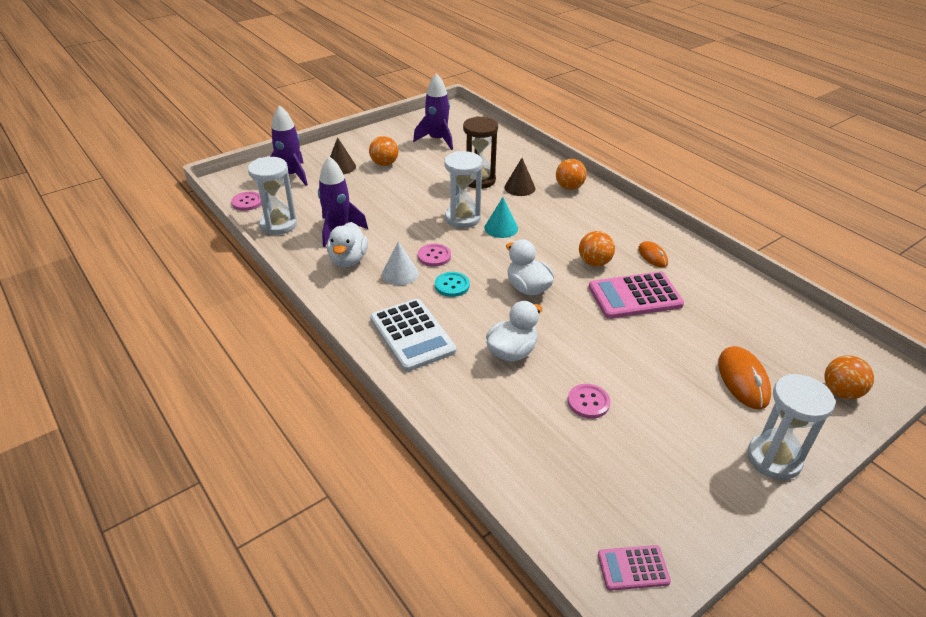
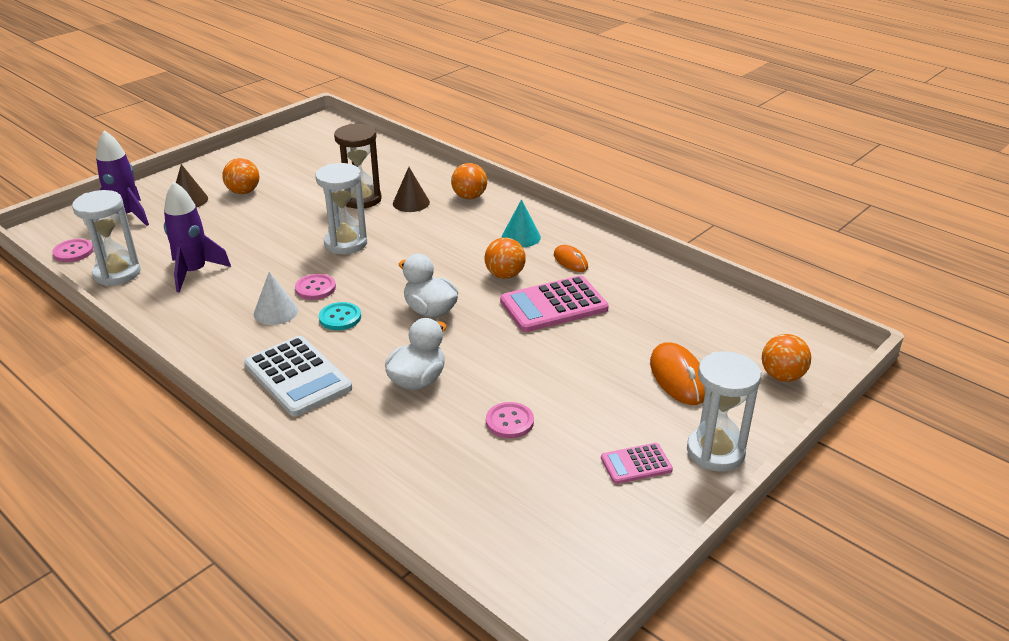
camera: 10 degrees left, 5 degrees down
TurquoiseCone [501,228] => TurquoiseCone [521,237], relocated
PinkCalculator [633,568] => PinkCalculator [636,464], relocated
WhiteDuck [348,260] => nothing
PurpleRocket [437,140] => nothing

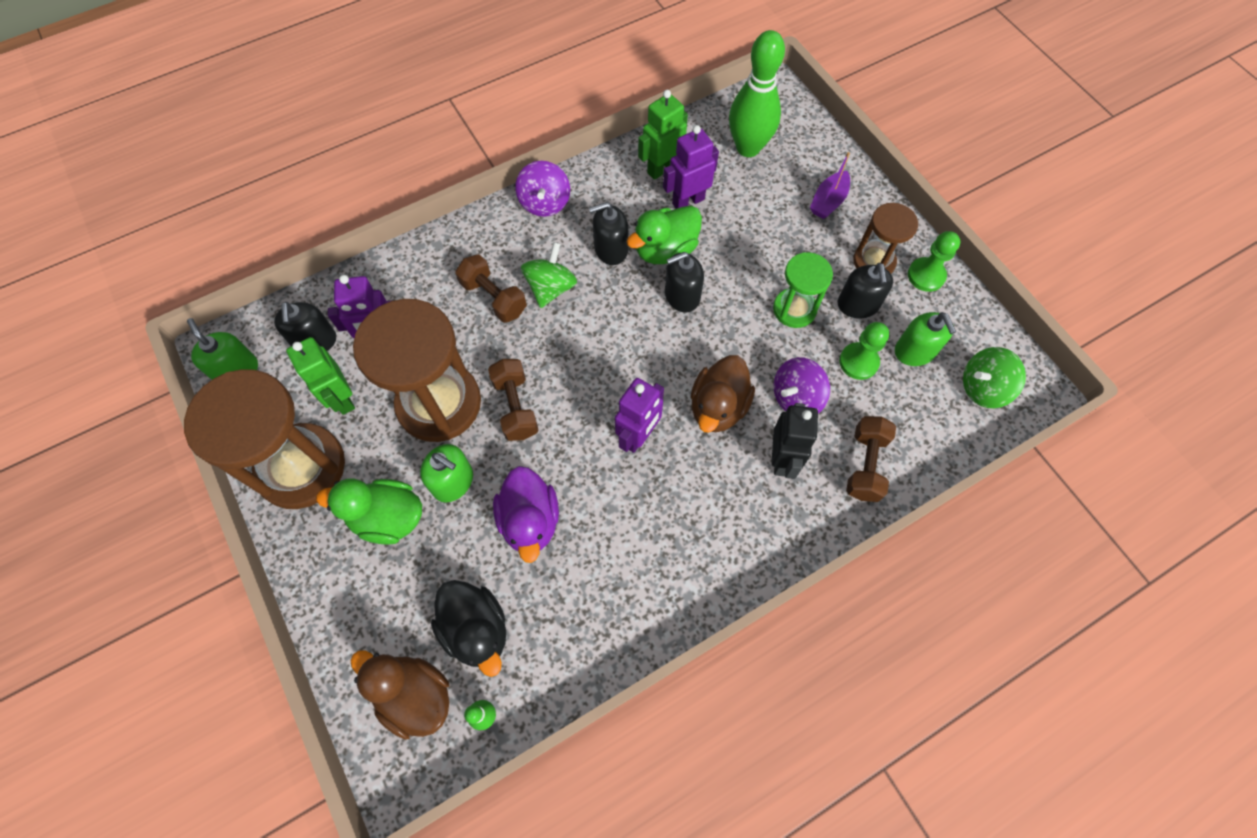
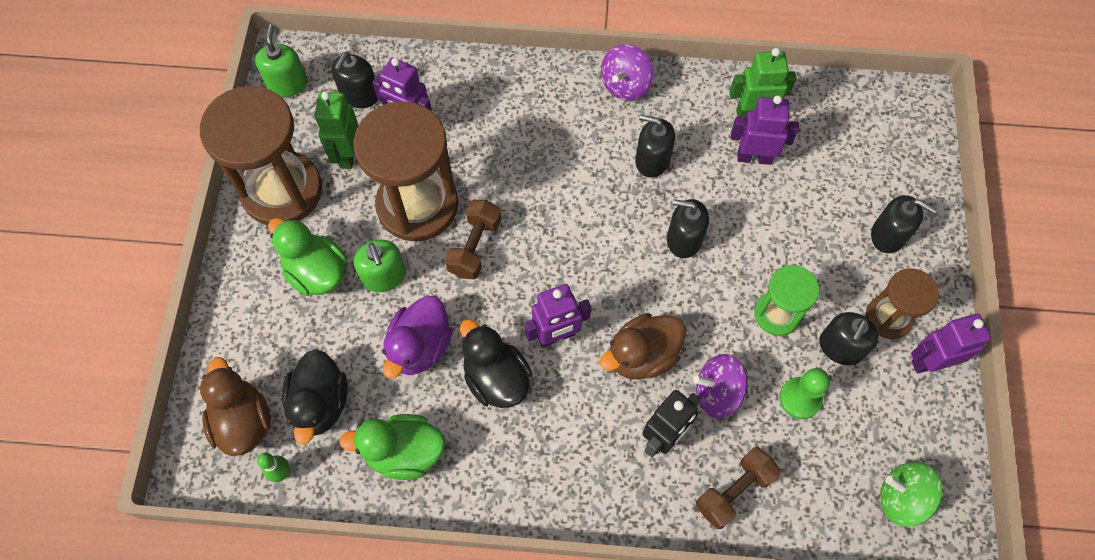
camera: 35 degrees right, 0 degrees up
GreenDuck [665,250] => GreenDuck [404,452], relocated
nothing => BlackDuck [496,378]
PurpleBoat [828,201] => BlackSoapDispenser [888,235]
GreenPawn [926,275] => PurpleRobot [930,362]
BrownDumbbell [494,297] => nothing
GreenSpinningTop [551,288] => nothing
GreenBowlingPin [748,148] => nothing
GreenSoapDispenser [914,351] => nothing

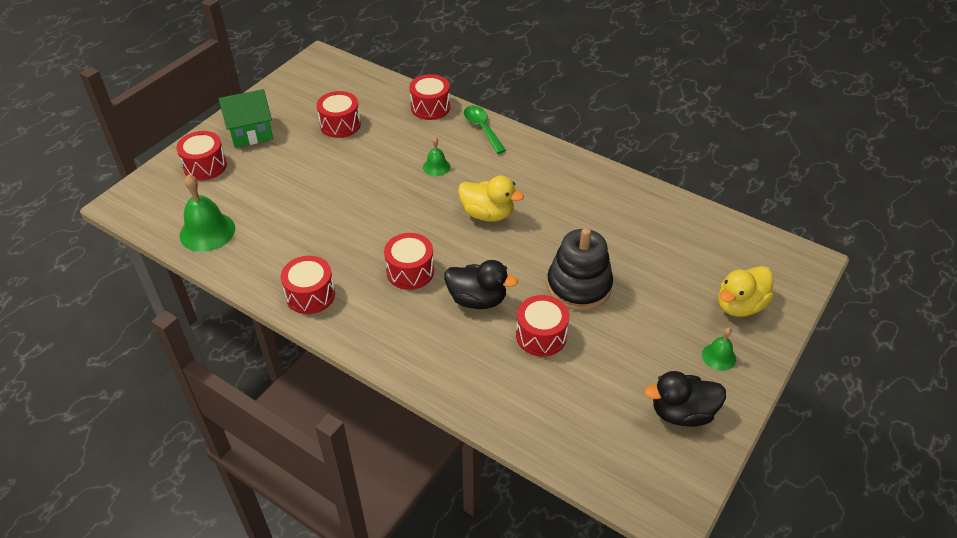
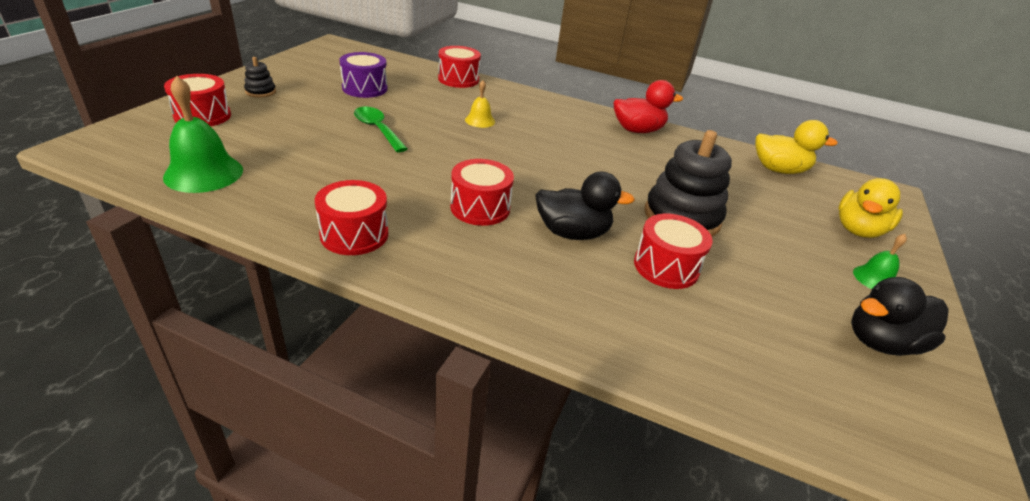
camera: 15 degrees left, 10 degrees down
GreenHouse [251,133] => BlackStackingToy [260,92]
RedDrum [340,125] => PurpleDrum [365,88]
GreenSpoon [482,128] => GreenSpoon [378,129], relocated
GreenBell [436,167] => YellowBell [480,120]
nothing => RedDuck [637,130]
YellowDuck [487,214] => YellowDuck [778,170], relocated

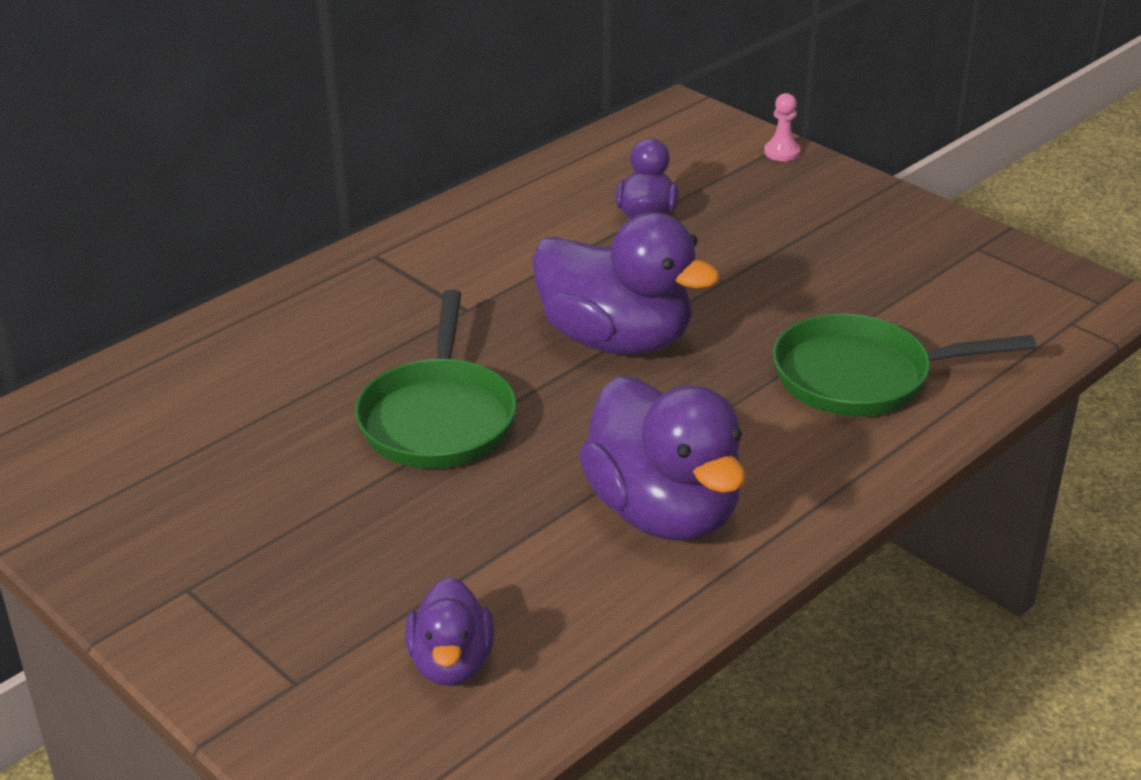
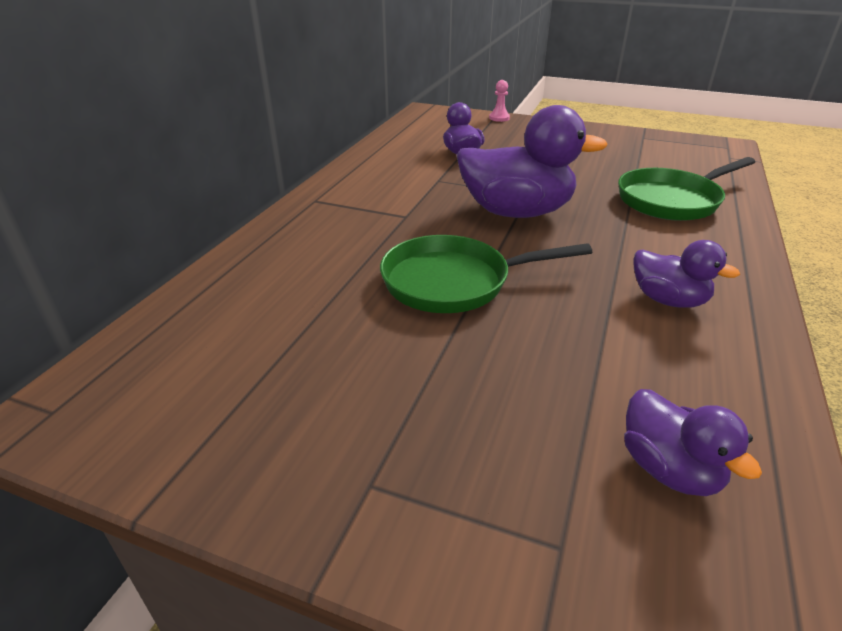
camera: 25 degrees left, 0 degrees up
GreenPan [438,418] => GreenPan [453,282], 105 degrees clockwise
PurpleDuck [663,512] => PurpleDuck [668,300], x0.54

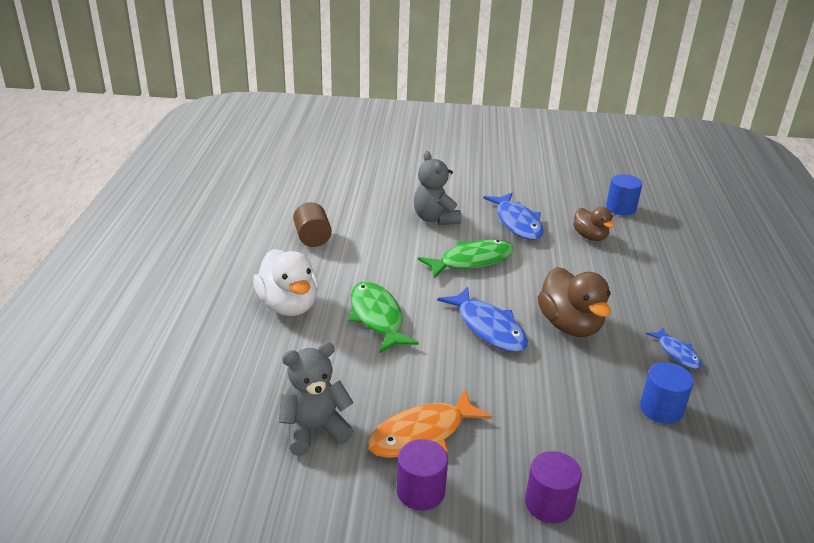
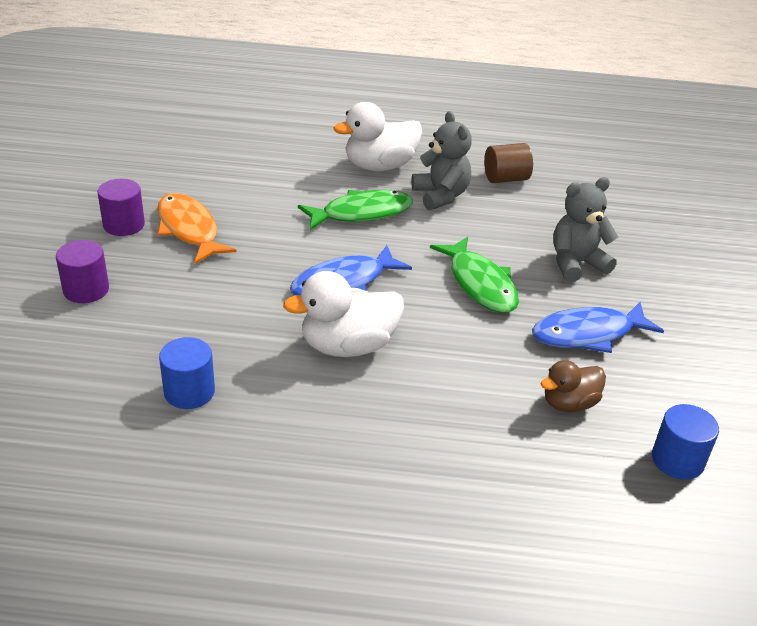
camera: 90 degrees right, 5 degrees up
BrownDuck [570,325] => WhiteDuck [348,346]
GreyTeddyBear [314,430] => GreyTeddyBear [440,196], relocated
BlueFish [676,353] => nothing

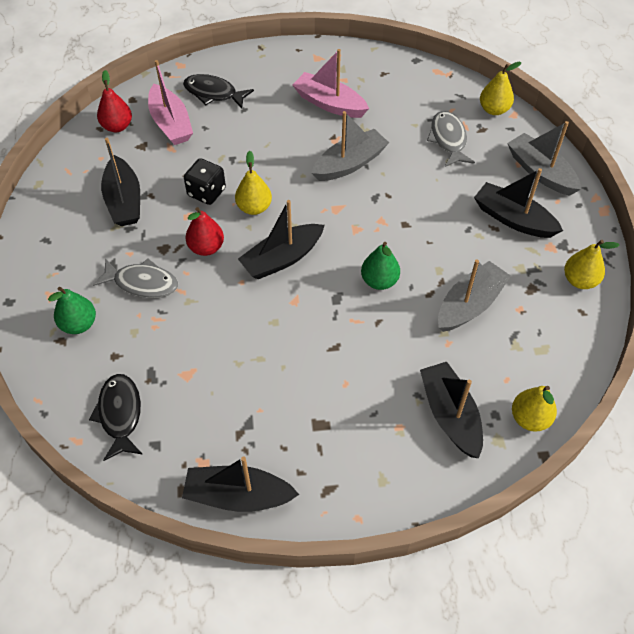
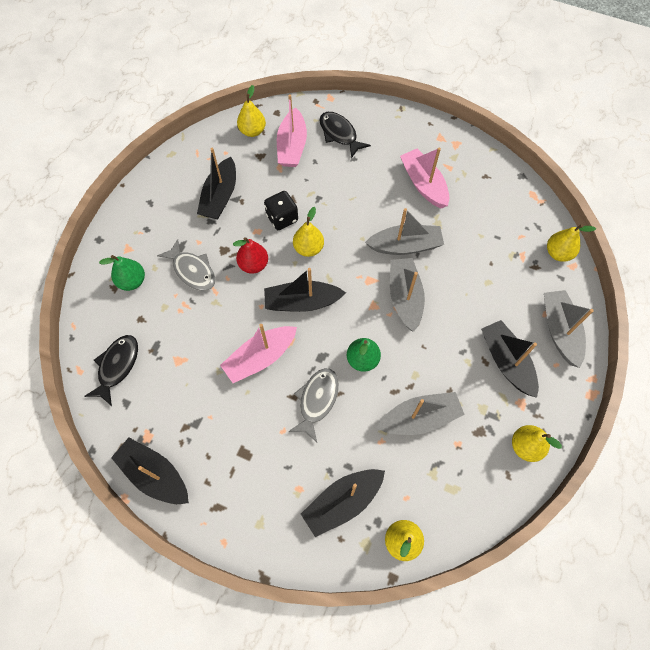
camera: 30 degrees right, 10 degrees up
nothing => PinkBoat [260,357]
RedPear [117,126] => YellowPear [252,131]
GreyFish [448,139] => GreyFish [317,401], relocated
BlackBoat [450,415] => BlackBoat [343,502], 135 degrees counterclockwise
nothing => GreyBoat [405,297]

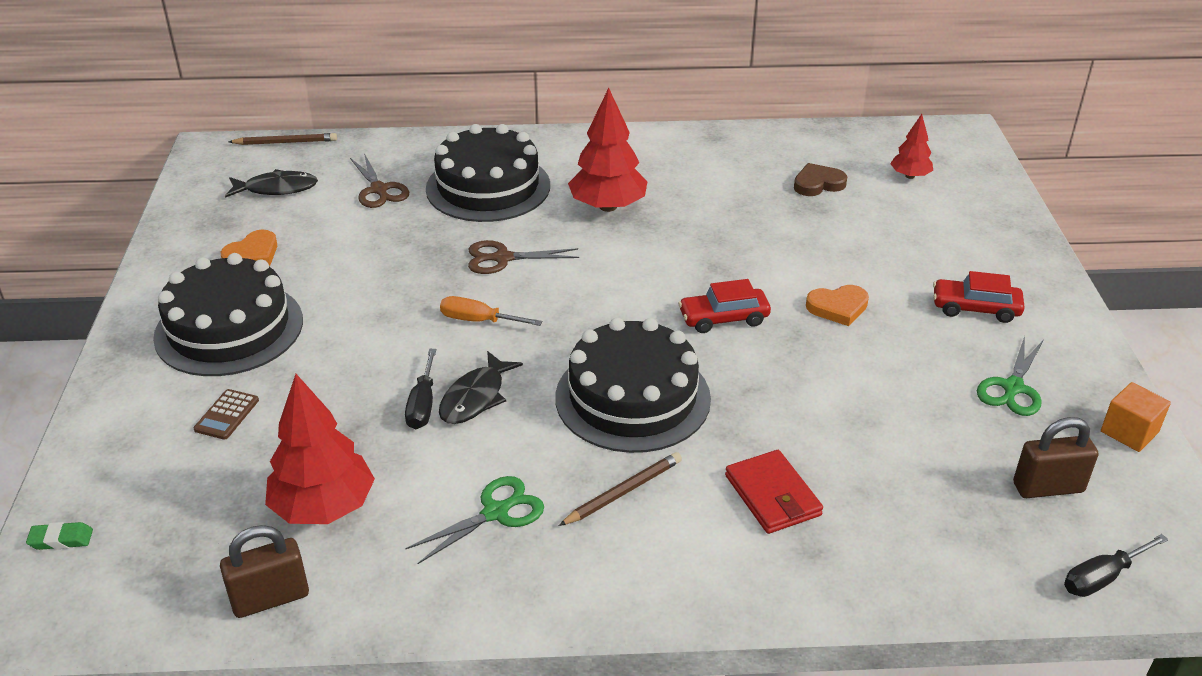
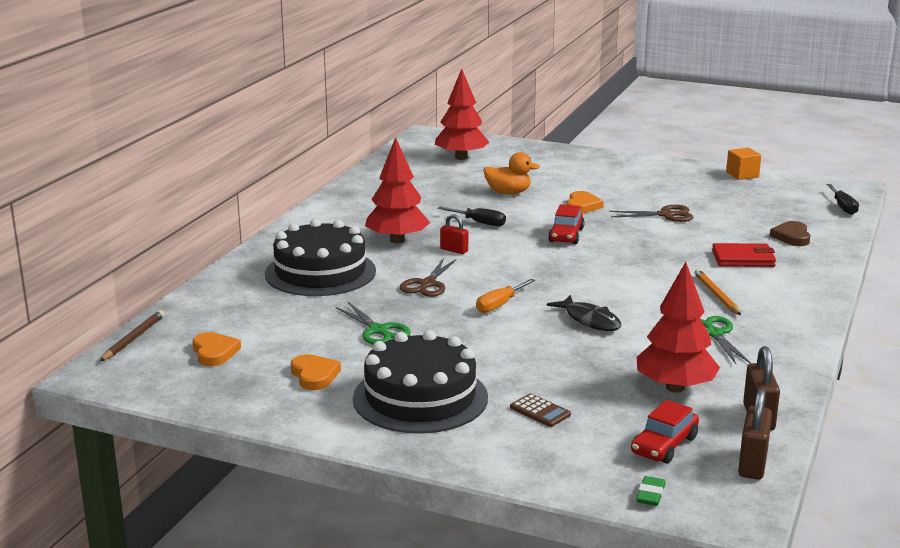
camera: 65 degrees left, 15 degrees down
BlackFish [277,189] => OrangeHeart [214,352]
GreenScissors [1012,388] => GreenScissors [378,330], relocated
RedTree [909,176] => RedTree [461,157], x1.80
BlackScrewdriver [422,404] => BlackScrewdriver [479,223], relocated
nothing => RedPadlock [454,250]
nothing => OrangeDuck [508,193]
BrownScissors [379,190] => BrownScissors [665,215], relocated
RedCar [975,308] => RedCar [664,445], relocated
BrownPencil [623,492] => OrangePencil [716,295]
BrownPadlock [1048,487] => BrownPadlock [752,464], relocated
BrownHeart [818,184] => BrownHeart [792,237], relocated
BlackCake [632,398] => nothing

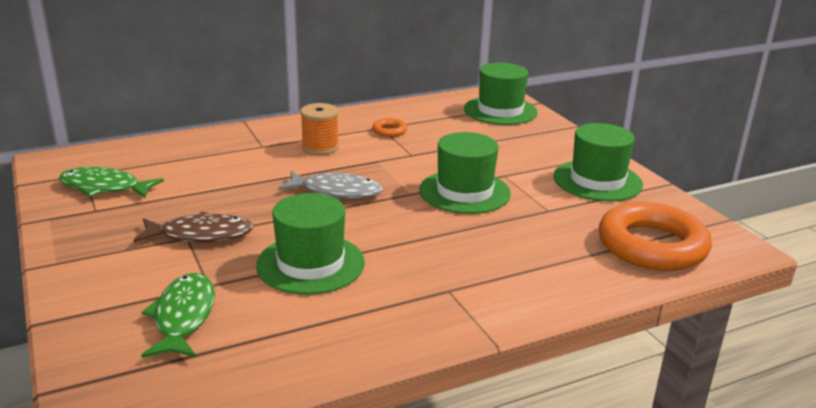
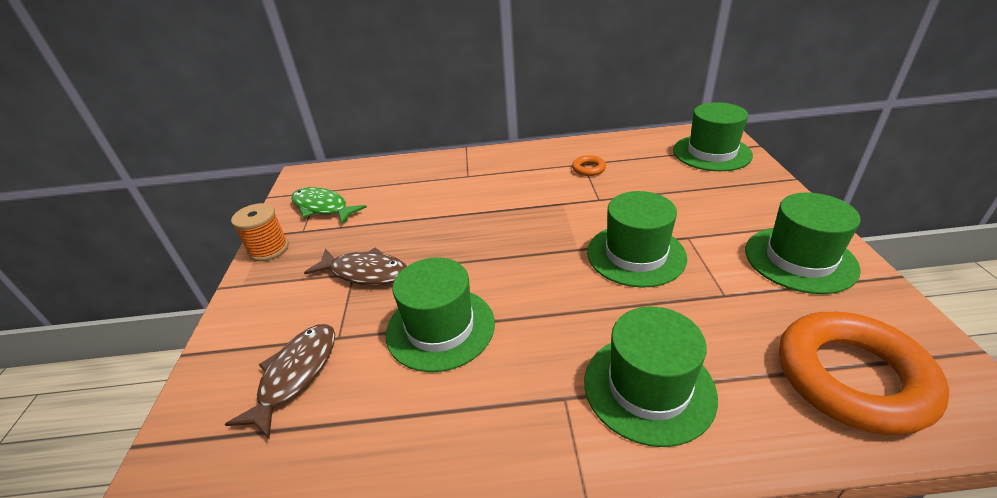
camera: 25 degrees right, 10 degrees up
GreenFish [183,317] => BrownFish [295,375]
OrangeSpool [320,147] => OrangeSpool [268,249], relocated
nothing => GreenHat [648,387]
GreyFish [336,191] => nothing

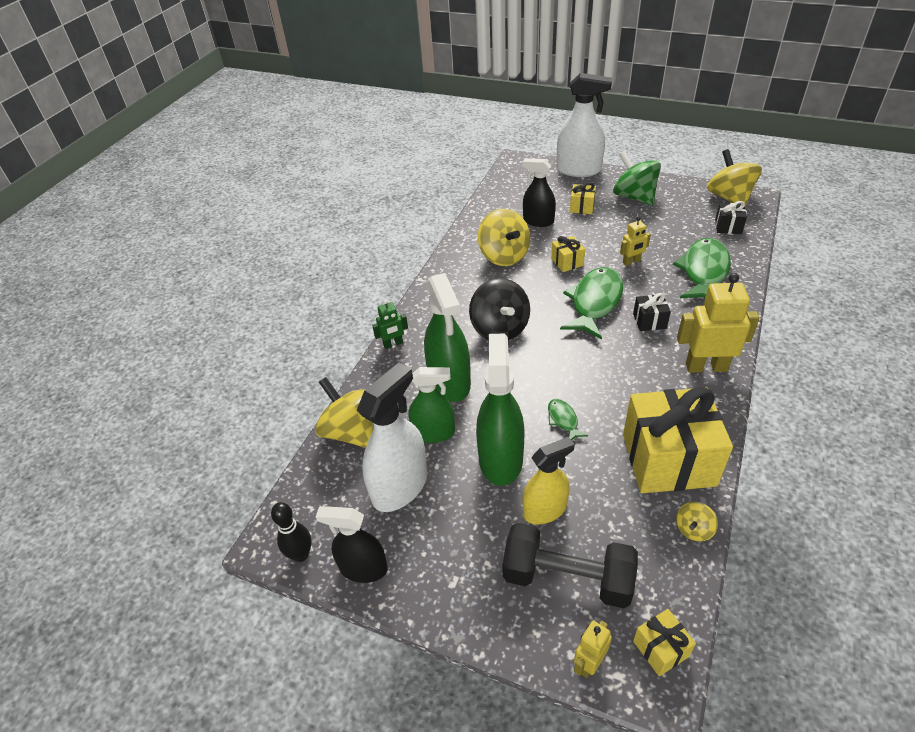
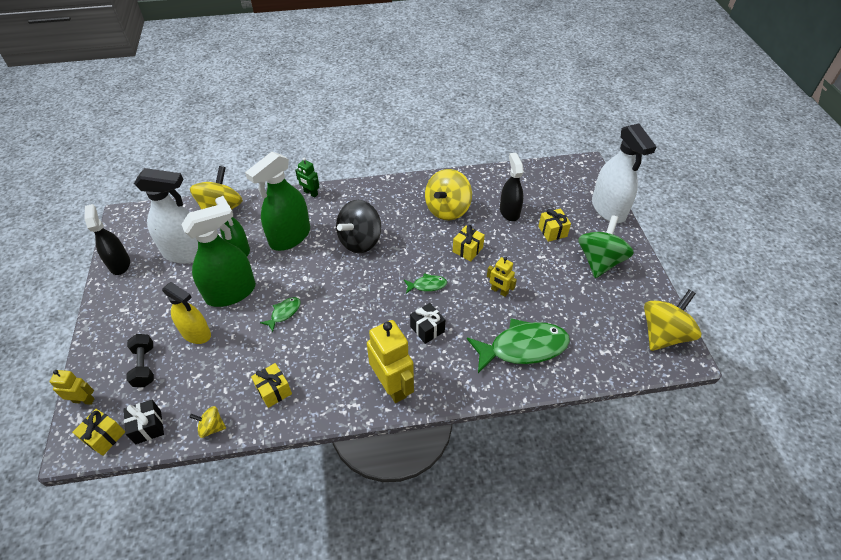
camera: 55 degrees right, 5 degrees up
BlackGift [728,227] => BlackGift [148,427], relocated
BlackDumbbell [567,577] => BlackDumbbell [144,366], x0.57
YellowGift [668,459] => YellowGift [274,391], x0.43
GreenFish [594,302] => GreenFish [427,285], x0.46
BlackBowlingPin [301,554] => nothing

